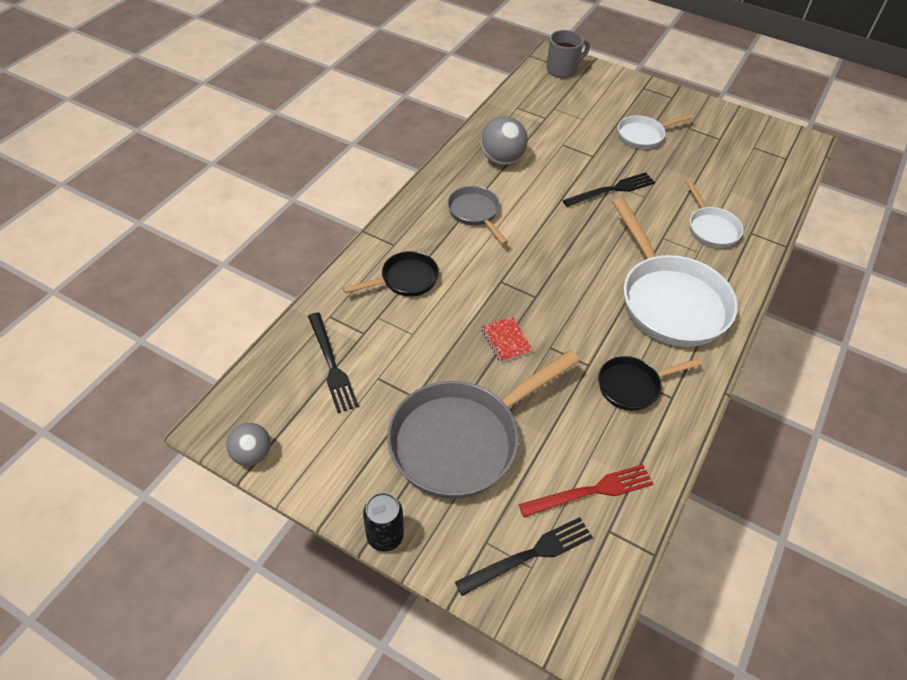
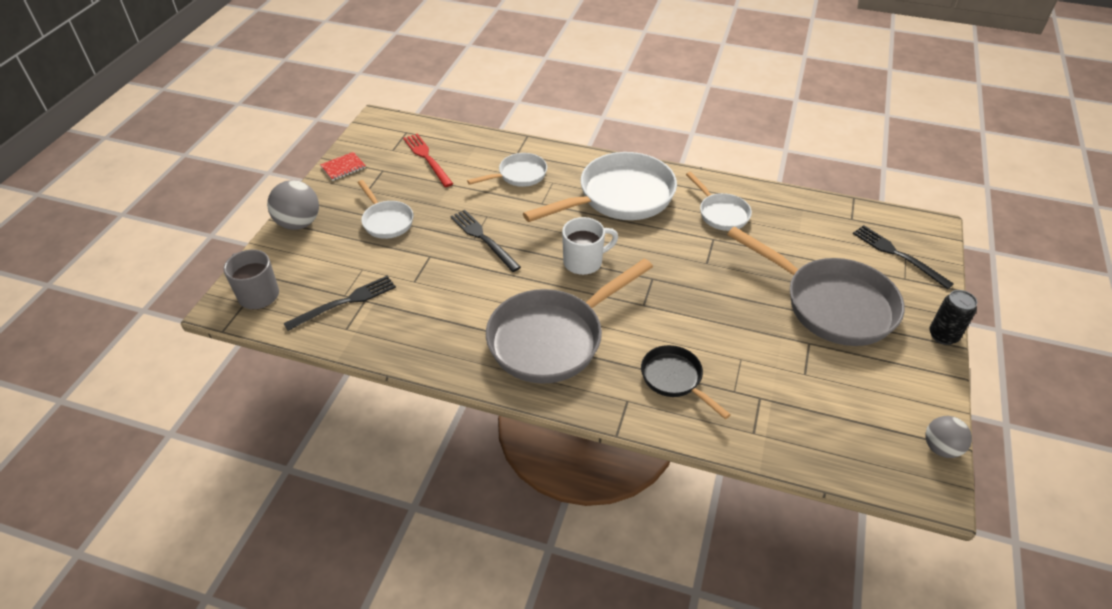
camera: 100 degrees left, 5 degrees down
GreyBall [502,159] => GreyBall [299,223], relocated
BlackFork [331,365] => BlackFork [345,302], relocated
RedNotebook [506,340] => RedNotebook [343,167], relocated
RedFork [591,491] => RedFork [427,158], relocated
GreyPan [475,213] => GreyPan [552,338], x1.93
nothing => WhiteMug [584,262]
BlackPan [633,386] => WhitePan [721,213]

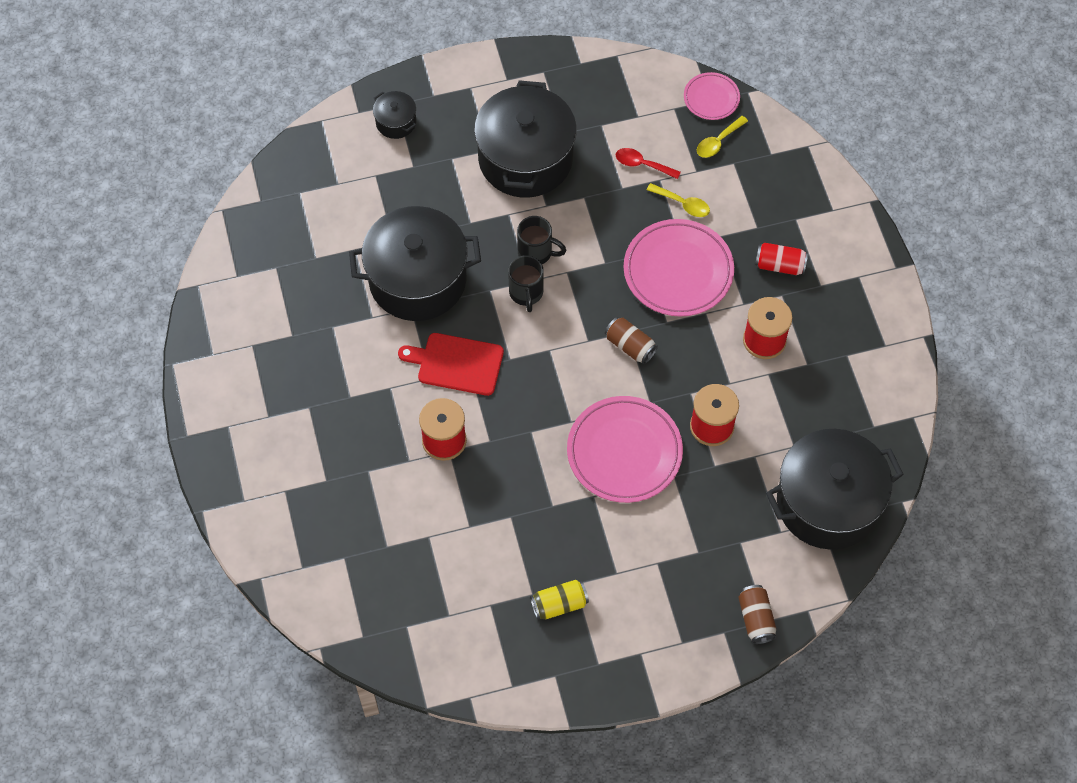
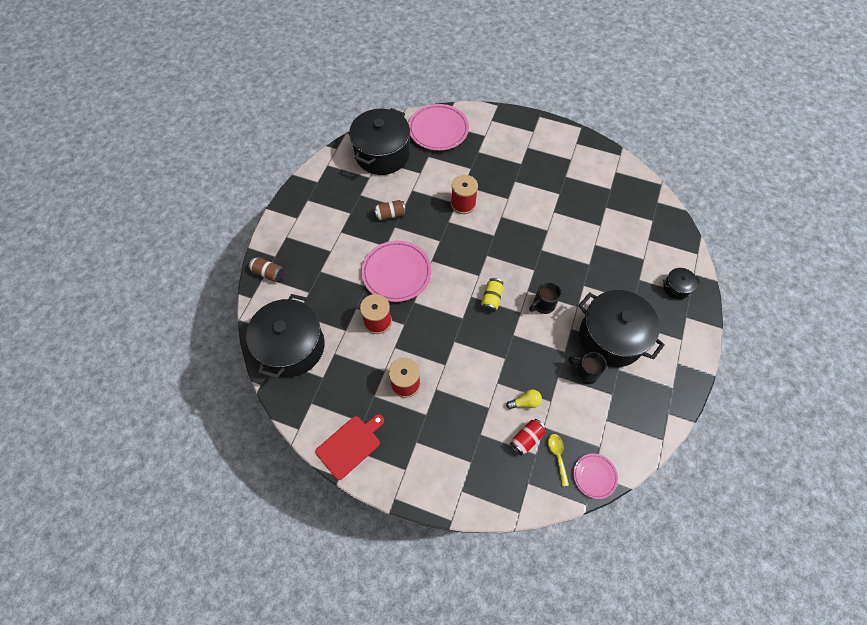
camera: 125 degrees right, 0 degrees up
RedCuttingBoard [456,364] => RedCuttingBoard [350,445], relocated
BlackPot [417,280] => BlackPot [382,154], relocated
BrownCan [630,346] => BrownCan [390,214], relocated
PinkPlate [678,271] => PinkPlate [438,130], relocated
YellowCan [559,604] => YellowCan [491,299], relocated
YellowSpoon [682,204] => YellowLightBulb [525,402]
RedCan [779,265] => RedCan [526,439], relocated
BlackMug [526,293] => BlackMug [585,372], relocated
RedSpoon [642,164] => nothing

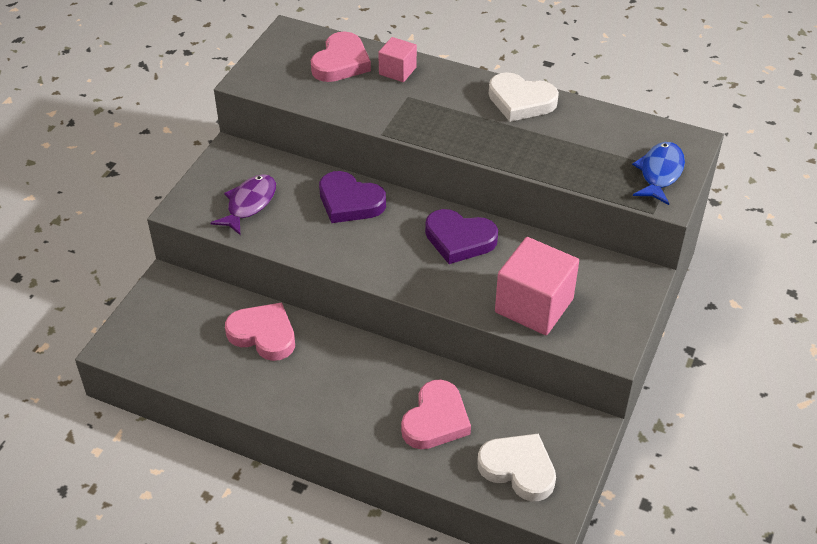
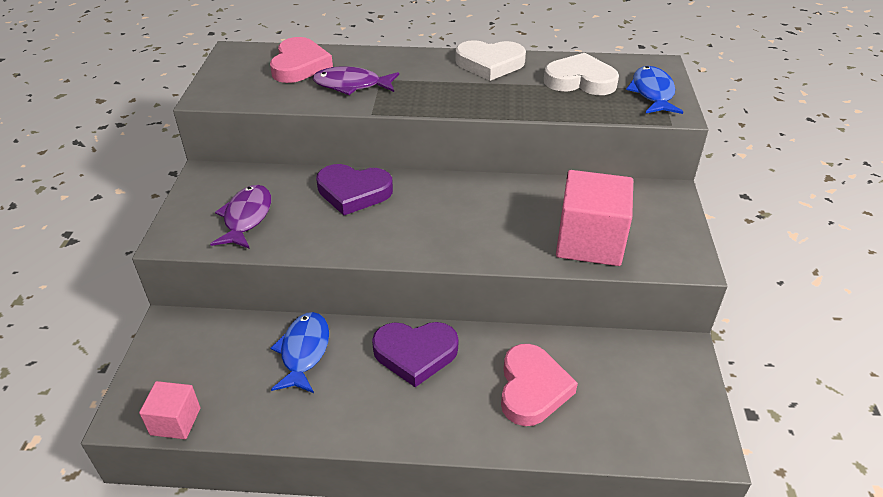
camera: 20 degrees left, 5 degrees down
PinkCube [397,71] => PinkCube [175,421], relocated
PinkHeart [263,335] => BlueFish [304,352]
nothing => PurpleFish [351,85]
PurpleHeart [459,239] => PurpleHeart [415,354], relocated
WhiteHeart [518,469] => WhiteHeart [580,81], relocated

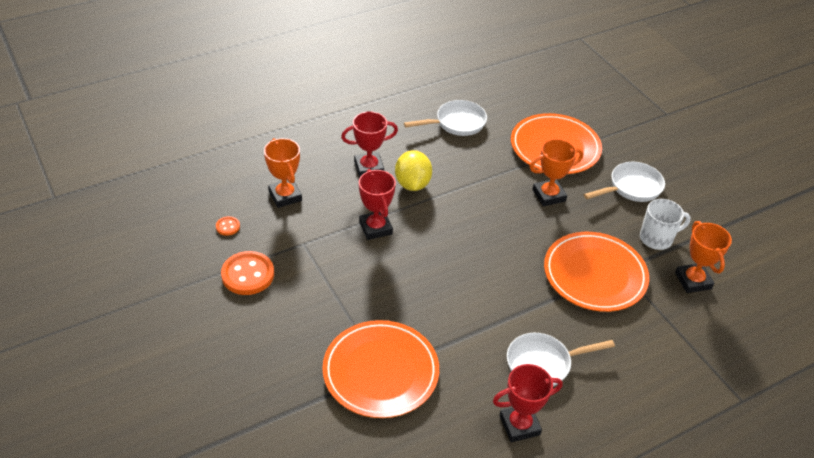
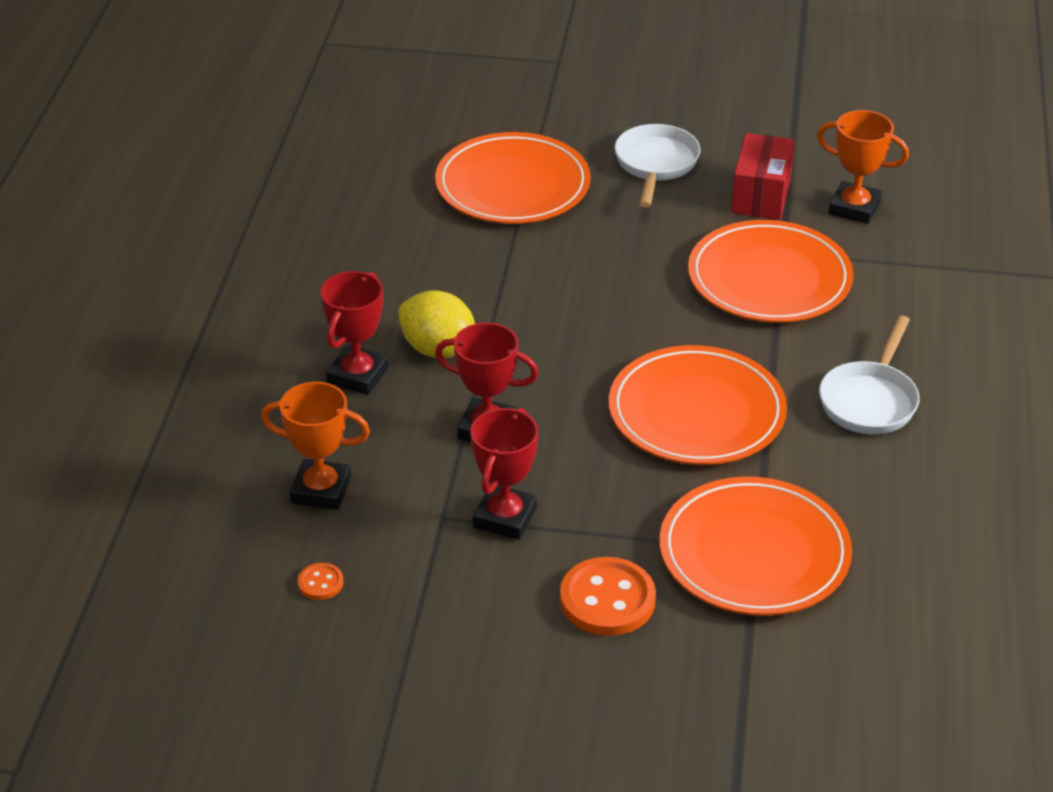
camera: 50 degrees left, 5 degrees down
RedTrophy [519,425] => RedTrophy [505,517], relocated
OrangeButton [248,274] => OrangeButton [607,600], relocated
nothing => OrangePlate [696,412]
WhiteMug [657,238] => RedBox [761,195]
WhitePan [456,123] => nothing
OrangeTrophy [549,195] => nothing

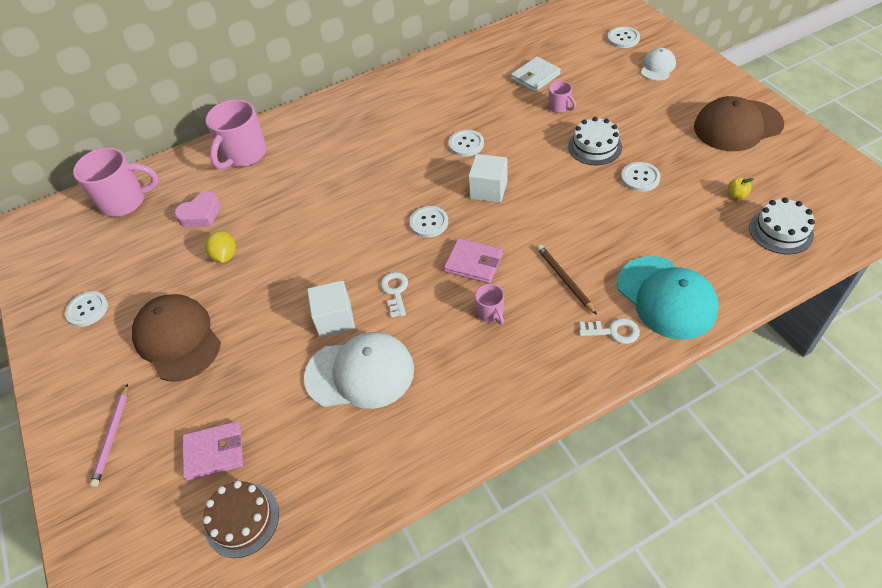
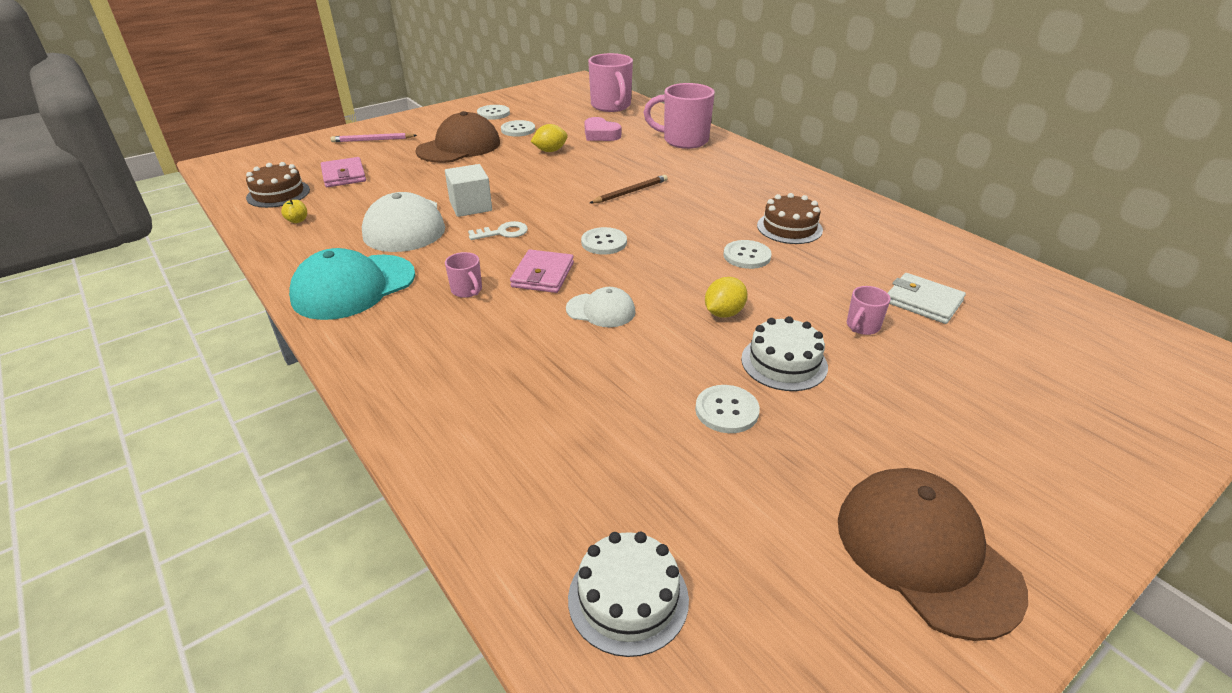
camera: 75 degrees right, 15 degrees down
YellowApple [736,195] => YellowApple [297,220], relocated
TurquoiseCap [666,297] => TurquoiseCap [354,287], relocated
PinkMug [490,313] => PinkMug [467,290], 90 degrees counterclockwise
WhiteButton [623,38] => WhiteButton [518,130], relocated
WhiteCap [657,67] => WhiteCap [601,310], relocated
BrownPencil [564,280] => BrownPencil [630,192], relocated
nothing => YellowLemon [724,313]
nothing => BrownCake [789,228]
WhiteCube [488,190] => nothing
WhiteKey [613,331] => nothing

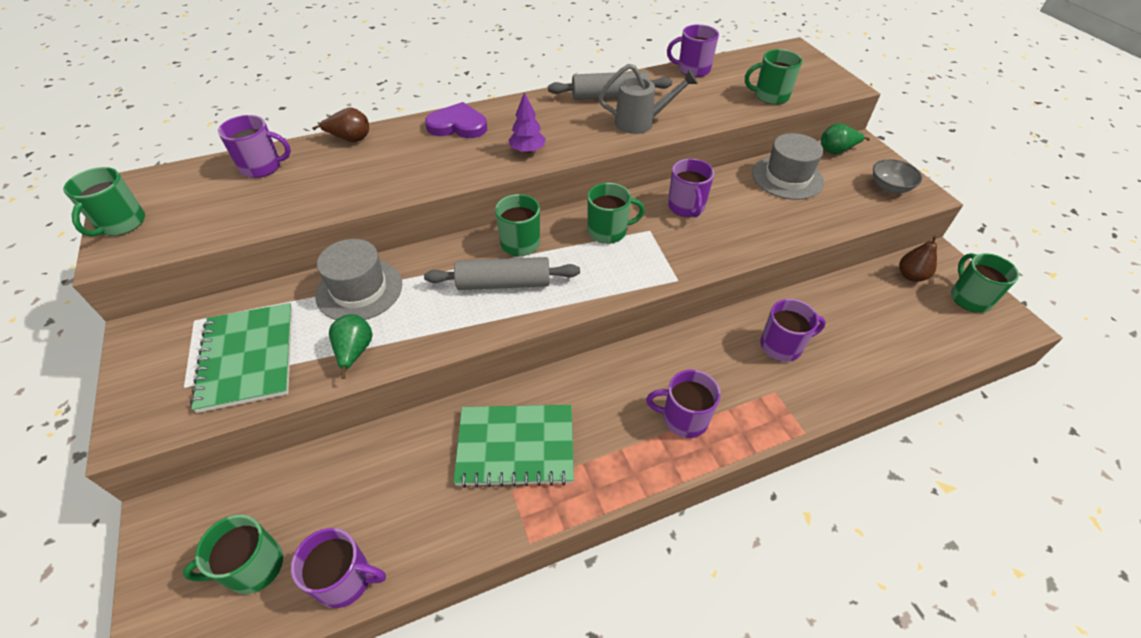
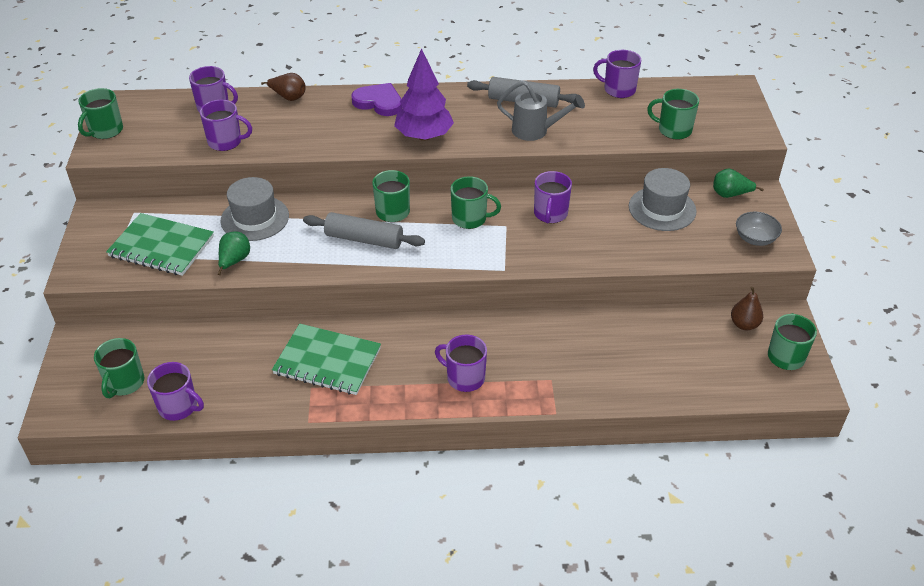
camera: 20 degrees right, 5 degrees down
GreenMug [253,567] => GreenMug [124,383], 75 degrees counterclockwise
GreenNotebook [248,358] => GreenNotebook [161,247], 75 degrees counterclockwise
PurpleMug [782,346] => PurpleMug [226,142], relocated
PurpleTree [527,151] => PurpleTree [424,136], x1.82

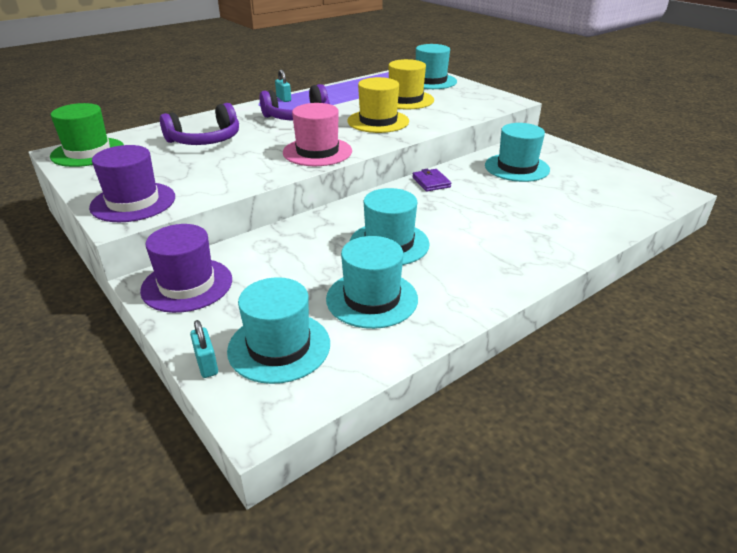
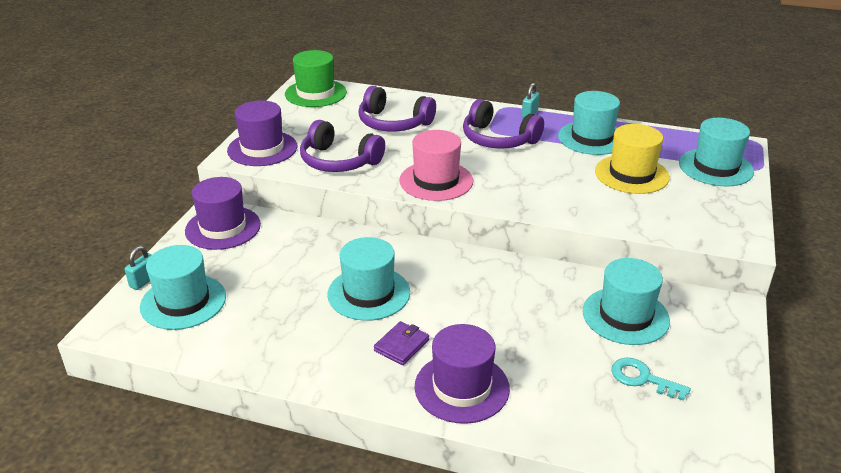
camera: 55 degrees right, 0 degrees up
nothing => PurpleHeadphones [338,161]
PurpleWallet [431,182] => PurpleWallet [401,345], relocated
nothing => PurpleHat [461,387]
TurquoiseHat [372,299] => TurquoiseHat [592,138], relocated
nothing => TurquoiseKey [642,378]
YellowHat [378,121] => nothing

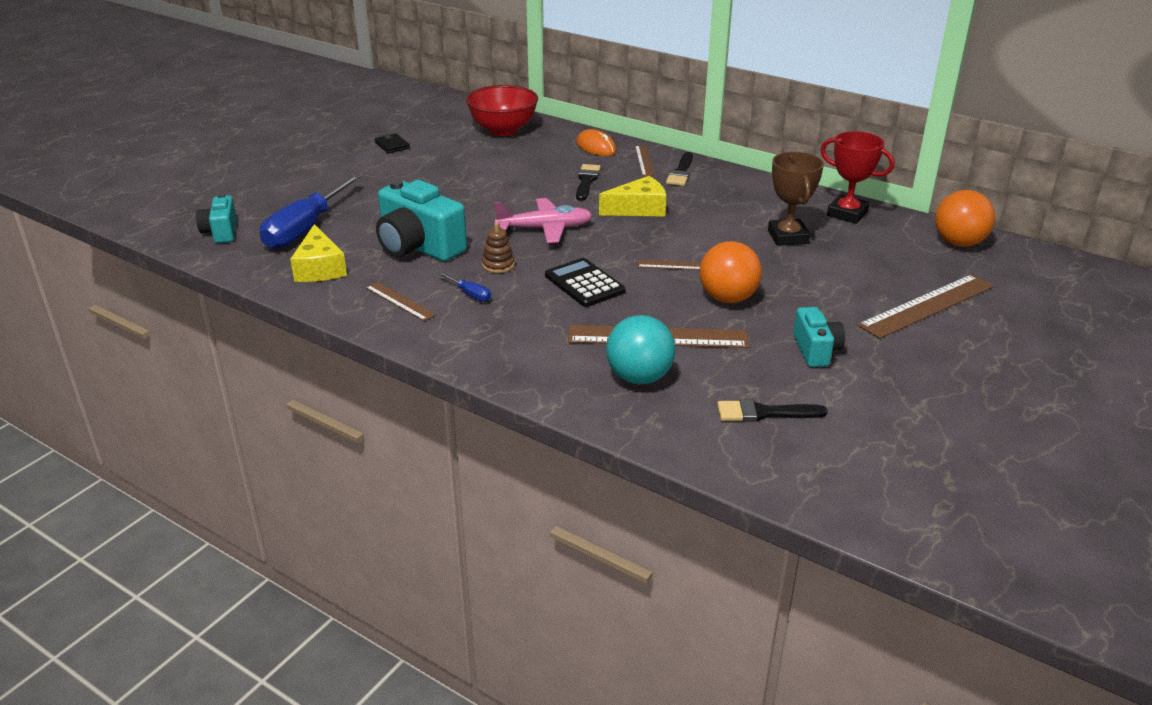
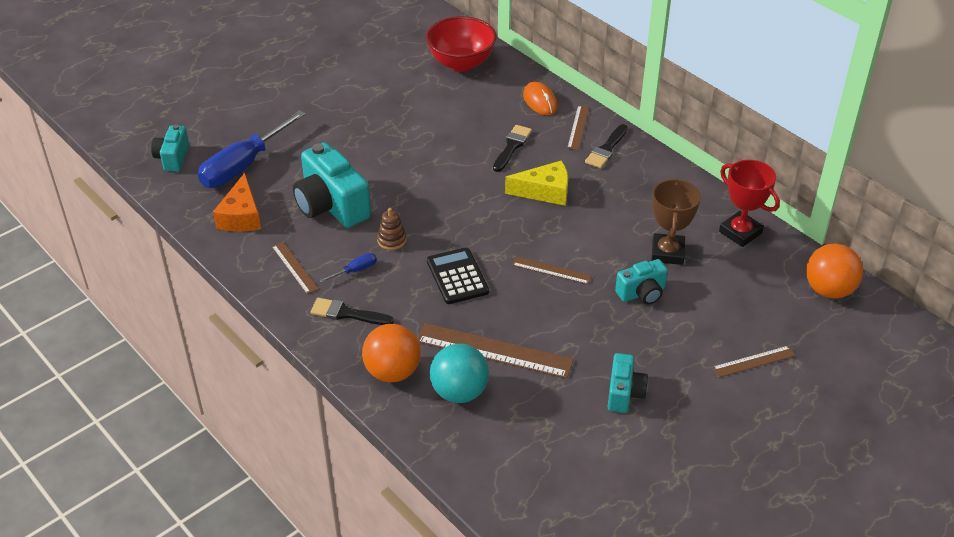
camera: 15 degrees right, 10 degrees up
YellowCheese [320,268] => OrangeCheese [241,216]
BlackBrush [764,413] => BlackBrush [347,313], relocated
BlueScrewdriver [470,294] => BlueScrewdriver [355,270], 90 degrees counterclockwise
OrangeBall [727,298] => OrangeBall [392,372], relocated
nothing => TurquoiseCamera [642,293]
BrownRuler [927,305] => BrownRuler [753,361], x0.54
BlackWallet [392,145] => nothing
PinkPlane [545,229] => nothing

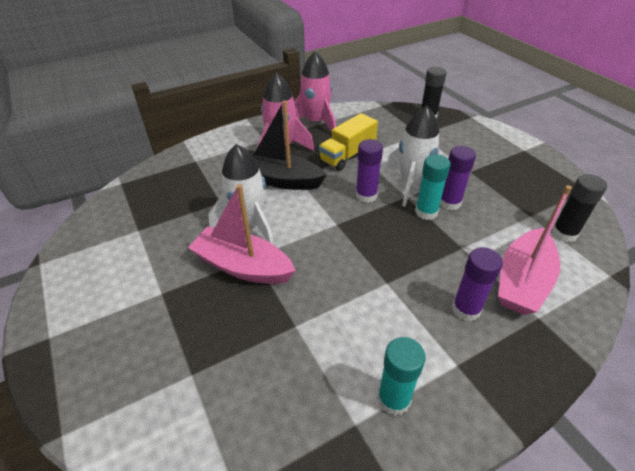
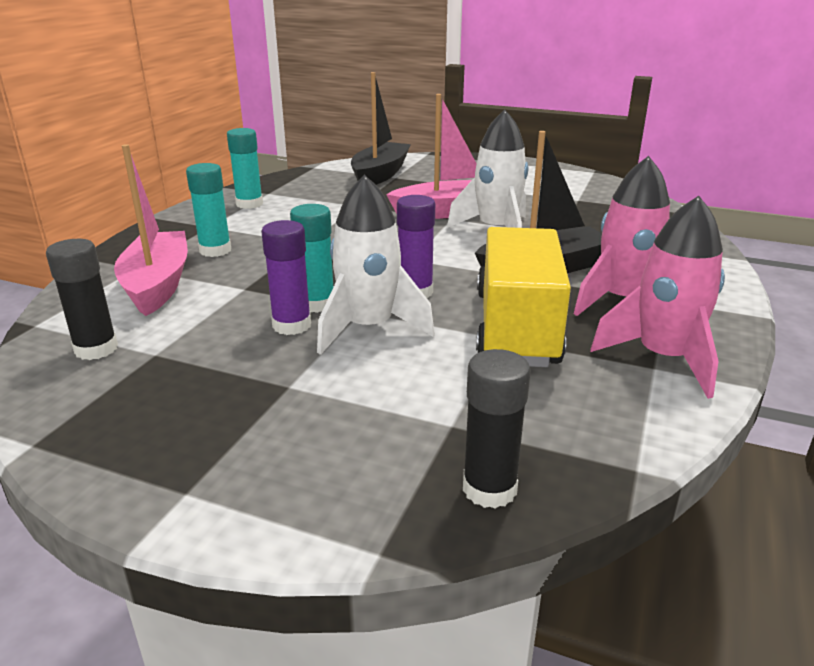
camera: 140 degrees right, 15 degrees down
PurpleGlueStick [466,309] => TurquoiseGlueStick [215,250]
nothing => BlackBoat [380,175]
YellowTruck [347,155] => YellowTruck [516,328], x1.51

